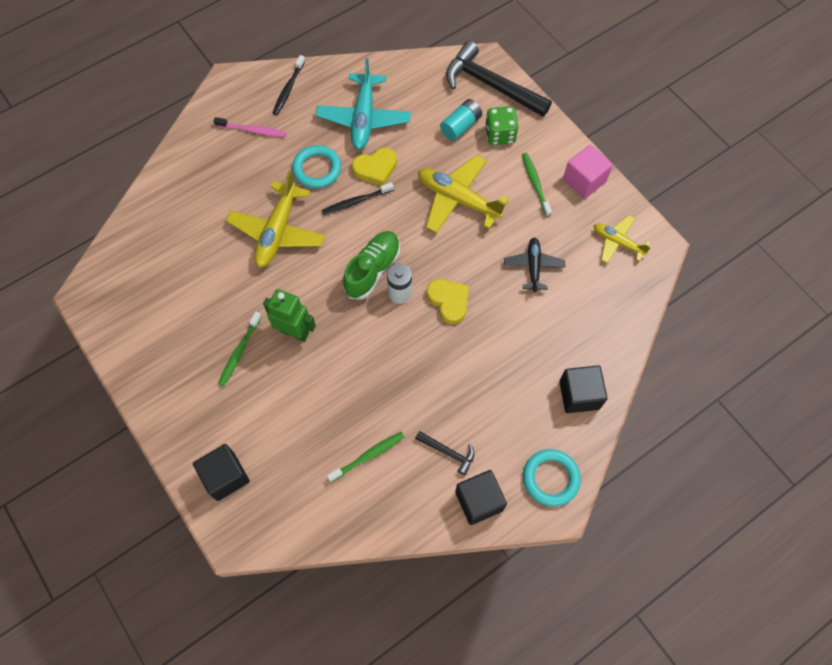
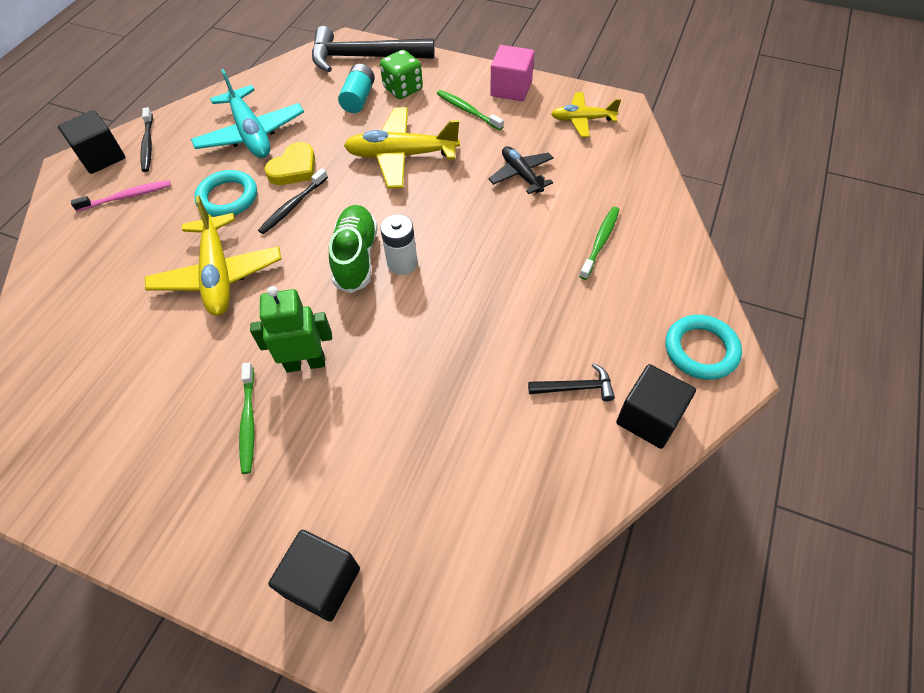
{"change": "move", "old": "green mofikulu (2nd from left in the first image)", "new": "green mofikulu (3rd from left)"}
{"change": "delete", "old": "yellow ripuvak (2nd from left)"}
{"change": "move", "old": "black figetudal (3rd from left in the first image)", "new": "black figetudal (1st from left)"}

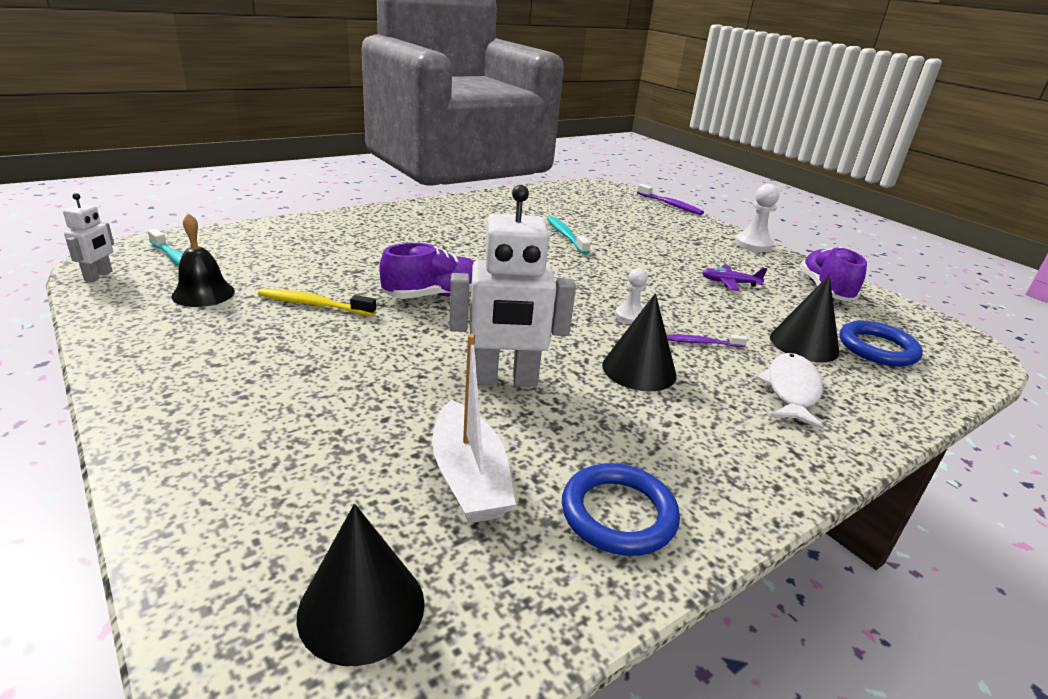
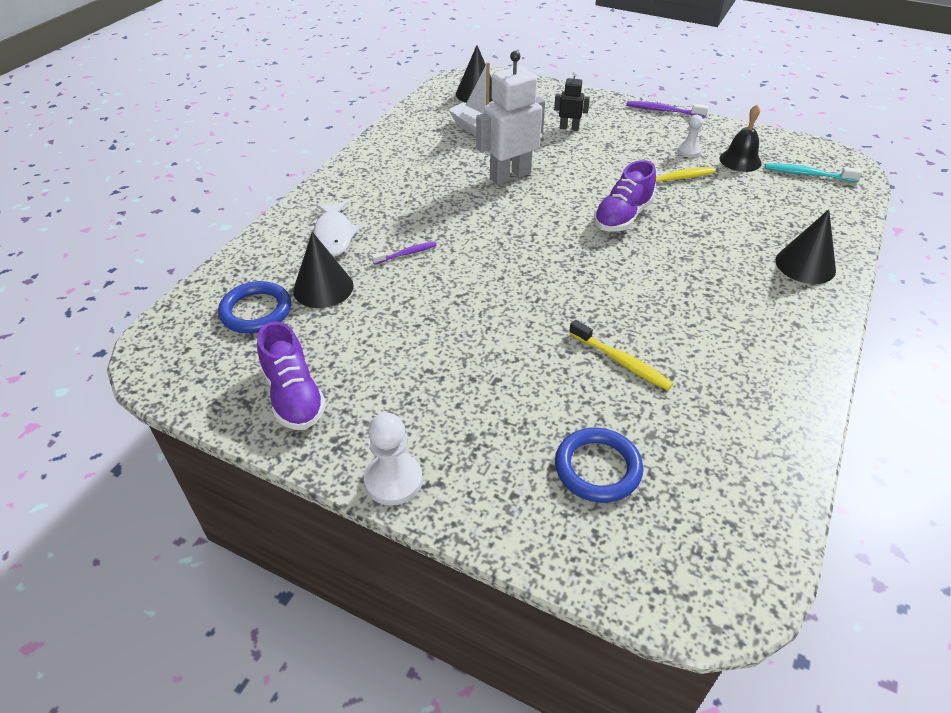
{"change": "delete", "old": "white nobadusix (1st from left)"}
{"change": "recolor", "old": "turquoise mofikulu (2nd from left)", "new": "yellow mofikulu (1st from left)"}
{"change": "move", "old": "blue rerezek (1st from left in the first image)", "new": "blue rerezek (2nd from left)"}
{"change": "move", "old": "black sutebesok (2nd from left in the first image)", "new": "black sutebesok (3rd from left)"}
{"change": "move", "old": "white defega (1st from left in the first image)", "new": "white defega (2nd from left)"}
{"change": "move", "old": "purple mofikulu (1st from left in the first image)", "new": "purple mofikulu (2nd from left)"}
{"change": "delete", "old": "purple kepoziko"}
{"change": "insert", "new": "black nobadusix"}

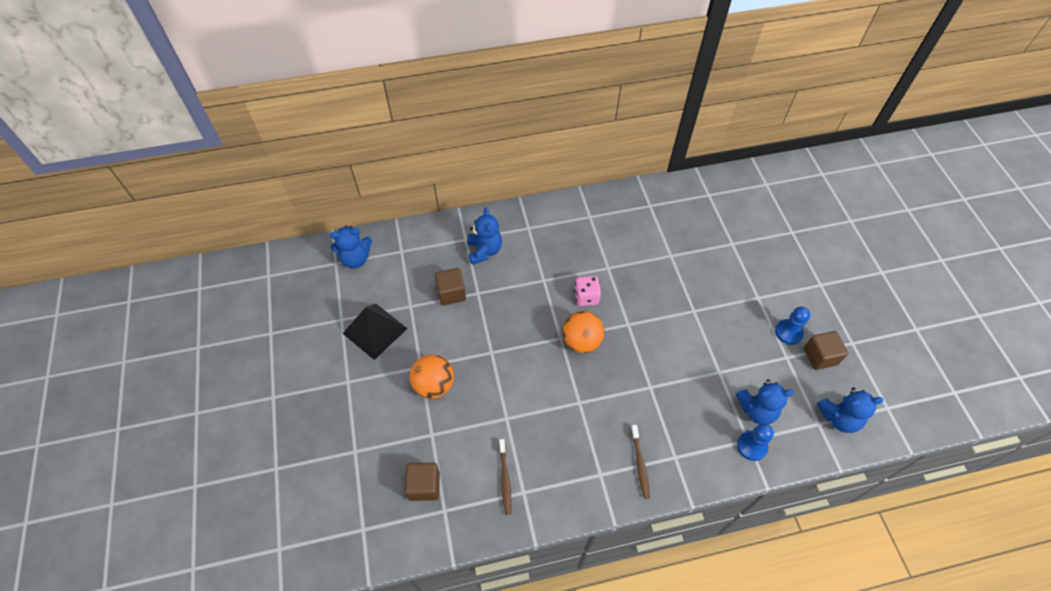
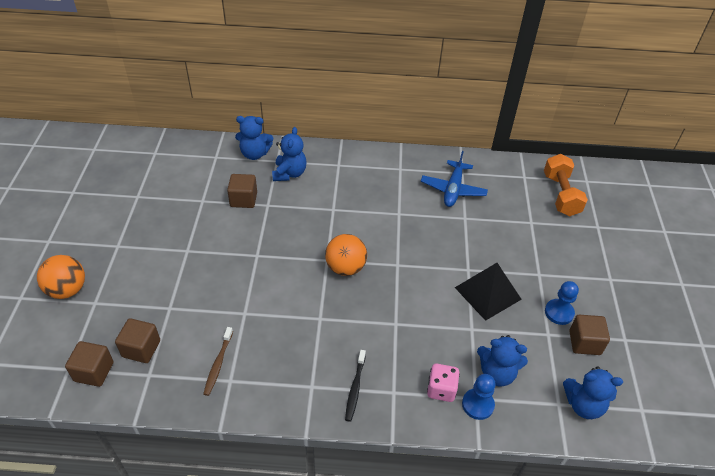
{"change": "move", "old": "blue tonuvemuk (1st from left)"}
{"change": "move", "old": "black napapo"}
{"change": "move", "old": "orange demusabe (1st from left)"}
{"change": "move", "old": "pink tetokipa"}
{"change": "recolor", "old": "brown mofikulu (2nd from left)", "new": "black mofikulu"}
{"change": "insert", "new": "brown figetudal (1st from left)"}
{"change": "insert", "new": "blue kepoziko"}
{"change": "insert", "new": "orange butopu"}

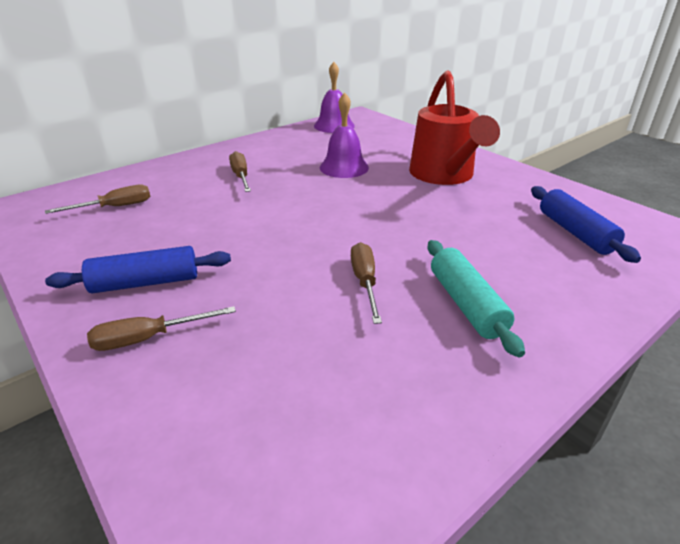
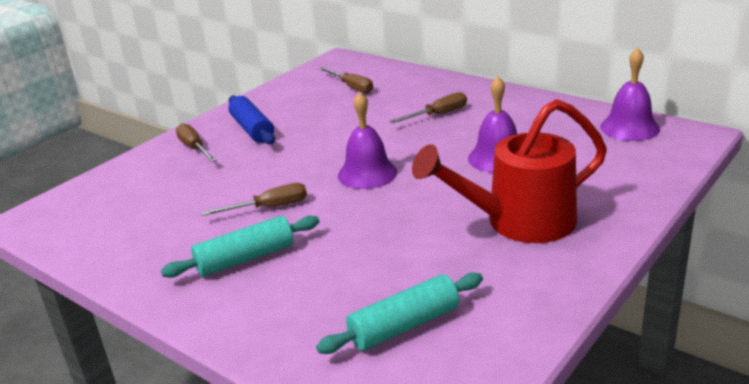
{"change": "recolor", "old": "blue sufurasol (2nd from left)", "new": "turquoise sufurasol (2nd from left)"}
{"change": "insert", "new": "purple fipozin (1st from left)"}

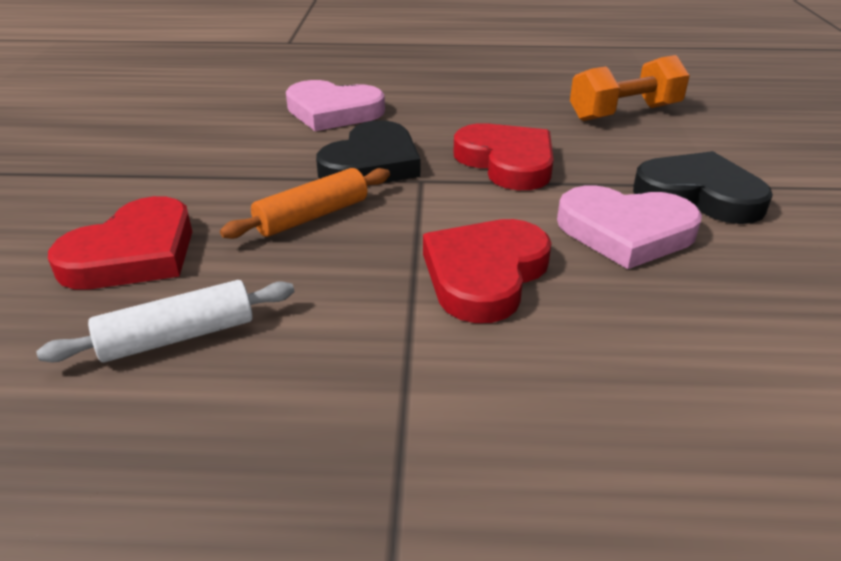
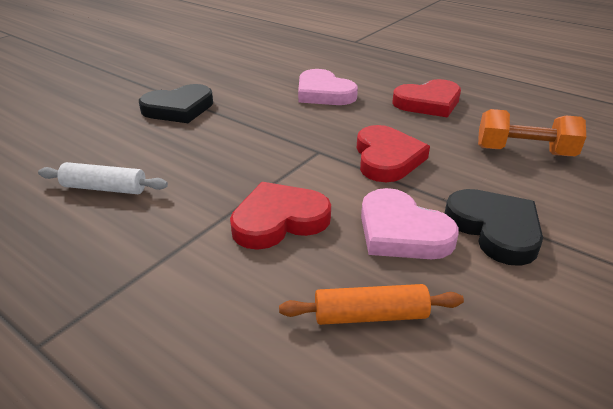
{"change": "move", "old": "red ripuvak (1st from left in the first image)", "new": "red ripuvak (3rd from left)"}
{"change": "move", "old": "orange sufurasol"}
{"change": "move", "old": "black ripuvak (1st from left)"}

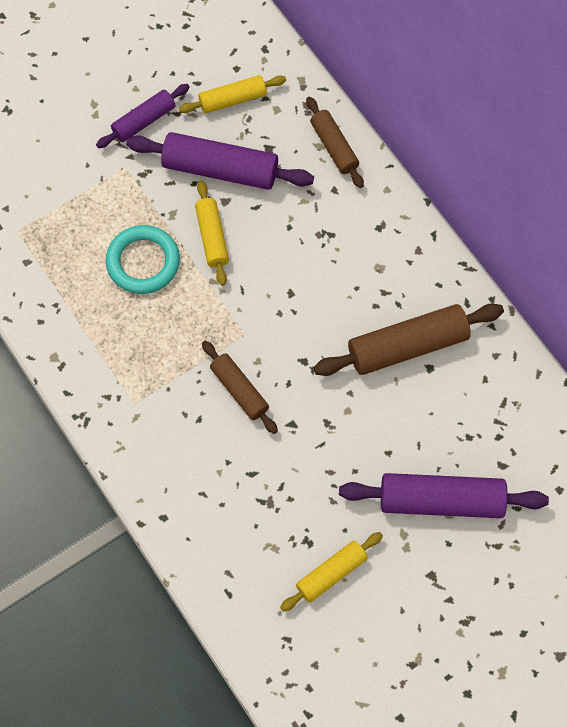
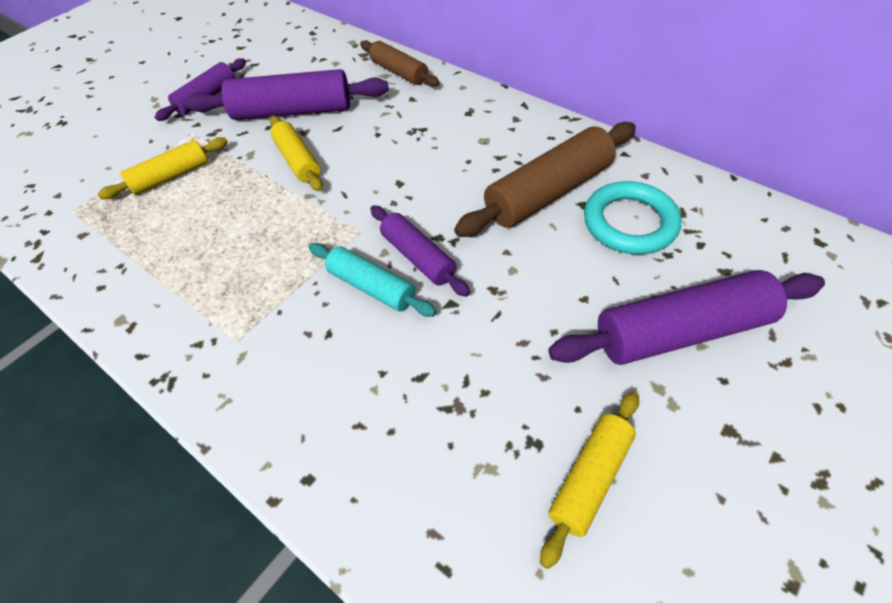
{"change": "move", "old": "turquoise rerezek"}
{"change": "move", "old": "yellow sufurasol (2nd from left in the first image)", "new": "yellow sufurasol (1st from left)"}
{"change": "recolor", "old": "brown sufurasol (1st from left)", "new": "turquoise sufurasol"}
{"change": "insert", "new": "purple sufurasol (3rd from left)"}

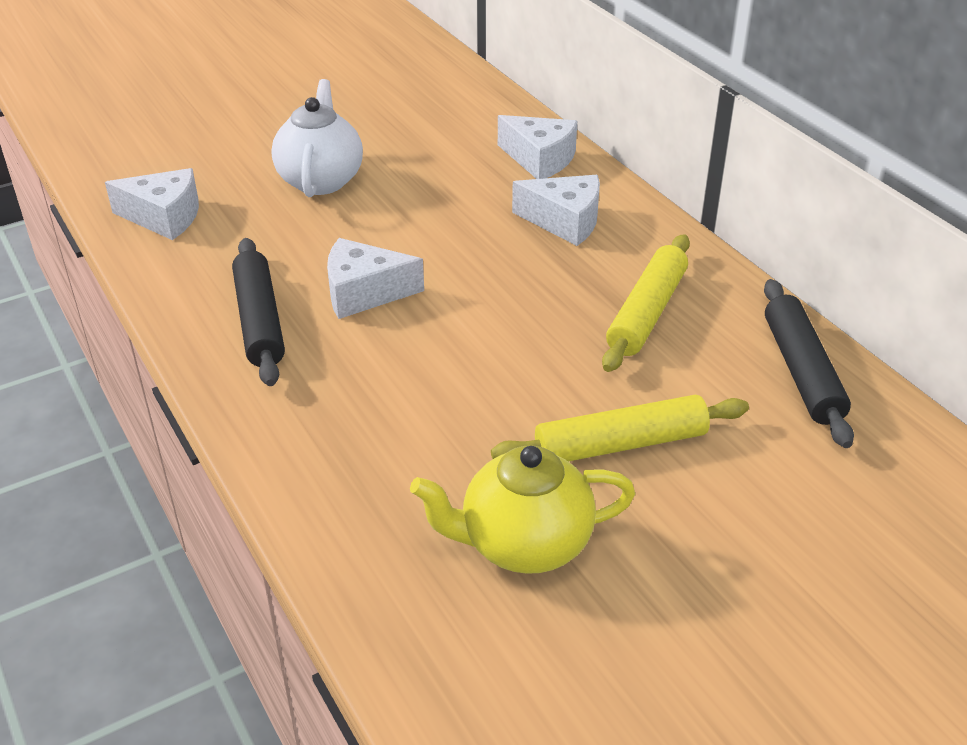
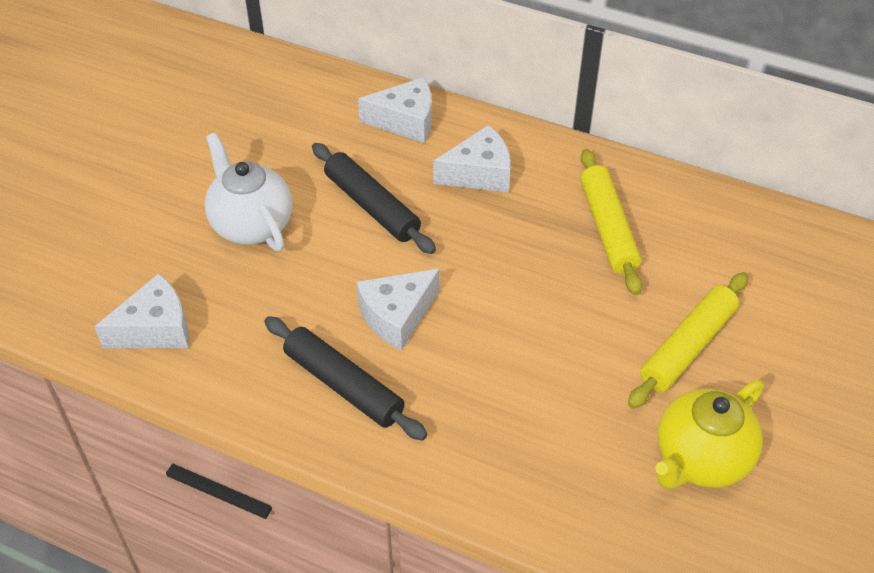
{"change": "move", "old": "black sufurasol (2nd from left)"}

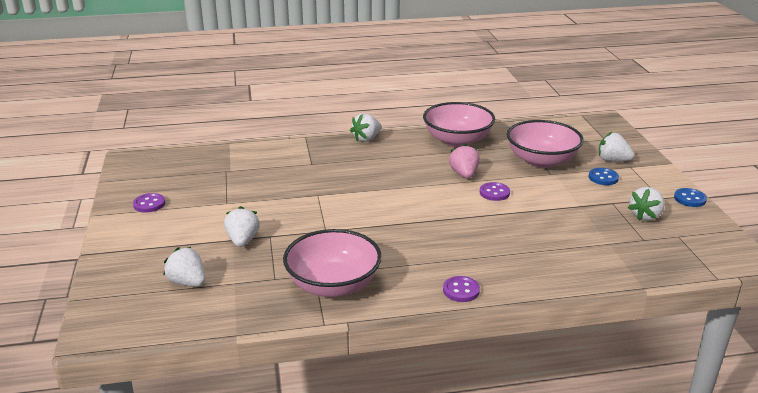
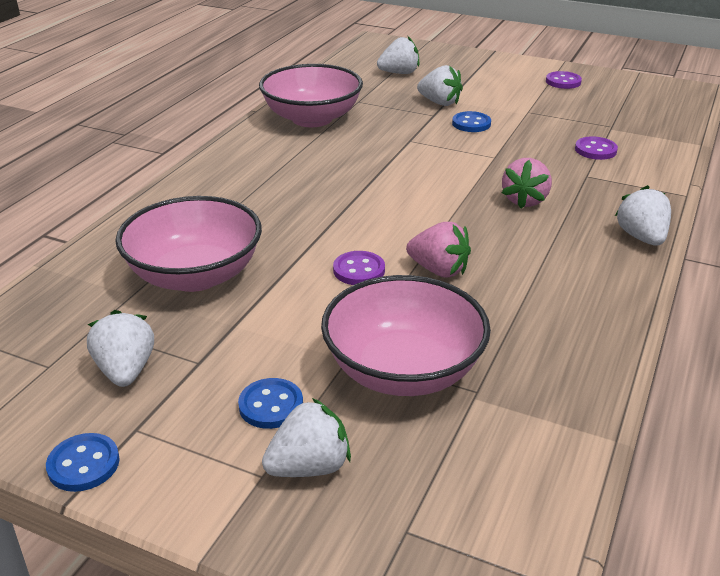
{"change": "move", "old": "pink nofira (2nd from left in the first image)", "new": "pink nofira (1st from left)"}
{"change": "move", "old": "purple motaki (2nd from left in the first image)", "new": "purple motaki (3rd from left)"}
{"change": "insert", "new": "blue motaki (3rd from left)"}
{"change": "insert", "new": "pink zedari (2nd from left)"}

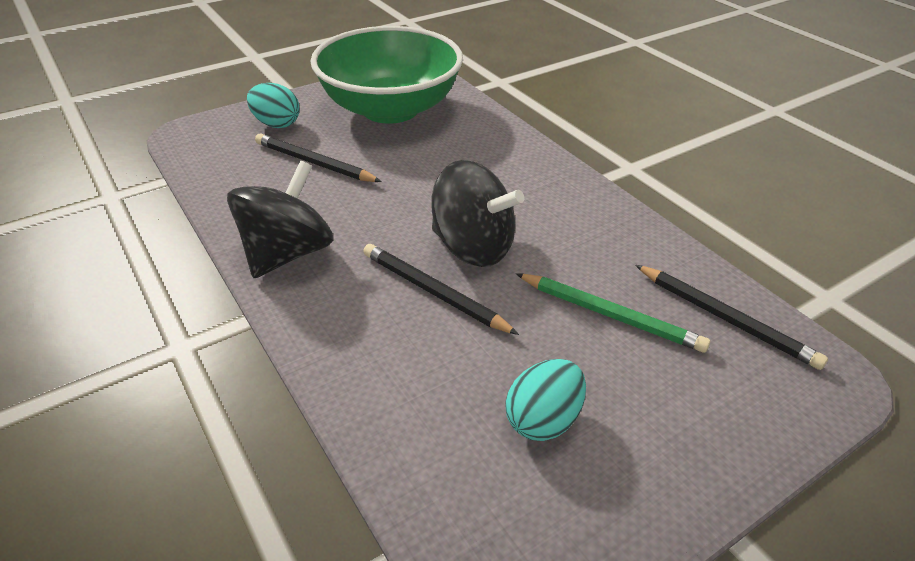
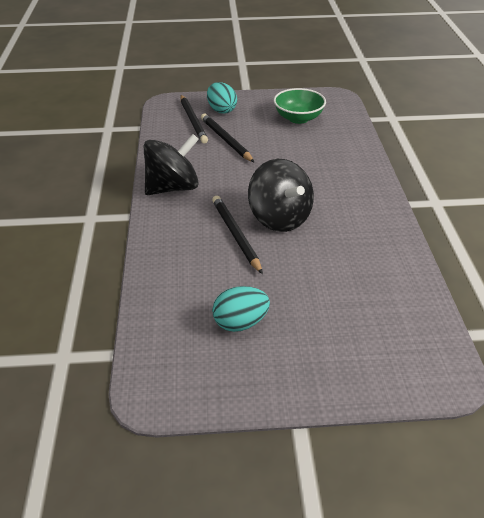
{"change": "resize", "old": "green nofira", "factor": 0.51}
{"change": "delete", "old": "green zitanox"}
{"change": "move", "old": "black zitanox (3rd from left in the first image)", "new": "black zitanox (1st from left)"}

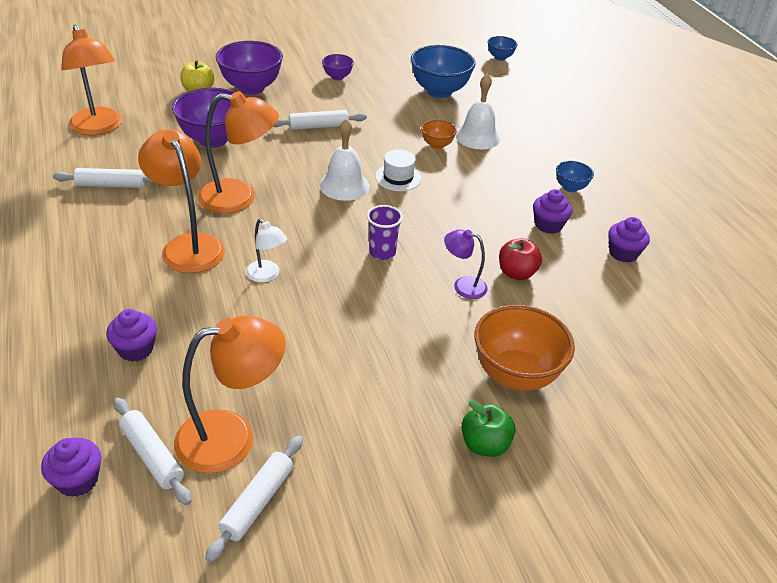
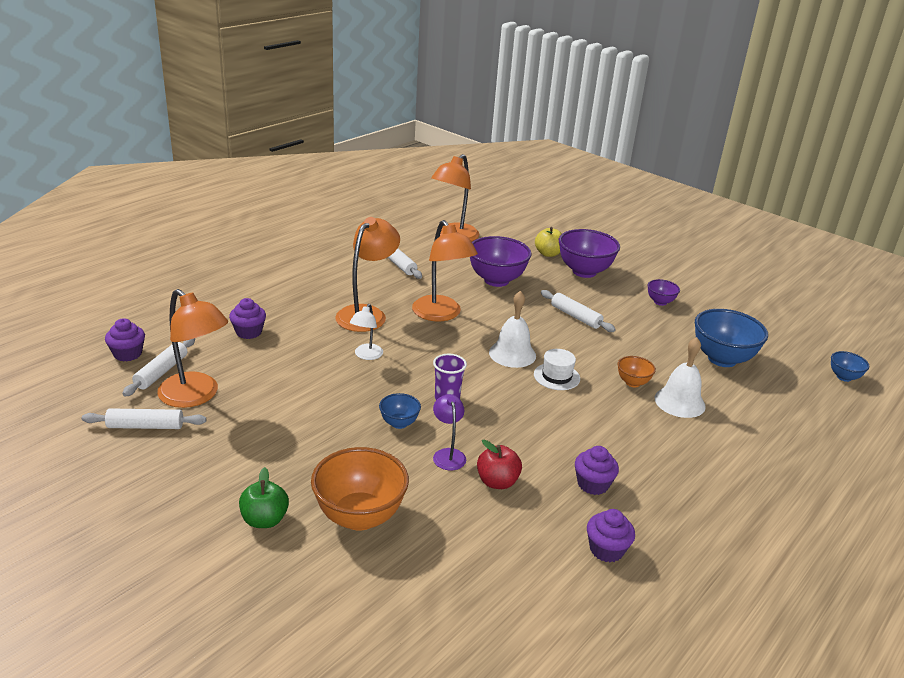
{"change": "move", "old": "blue nofira (3rd from left in the first image)", "new": "blue nofira (1st from left)"}

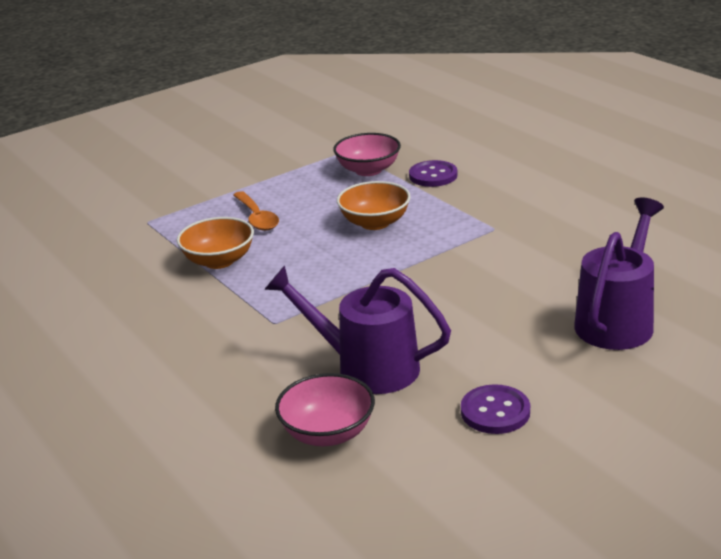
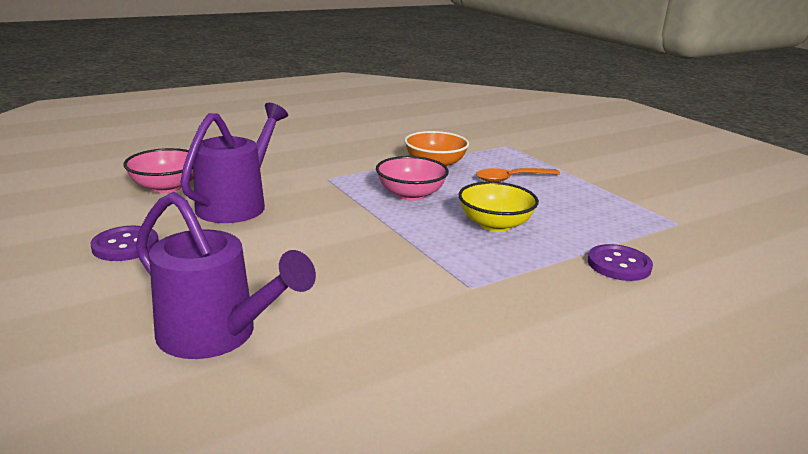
{"change": "move", "old": "pink nofira (2nd from left)"}
{"change": "recolor", "old": "orange nofira (2nd from left)", "new": "yellow nofira"}

